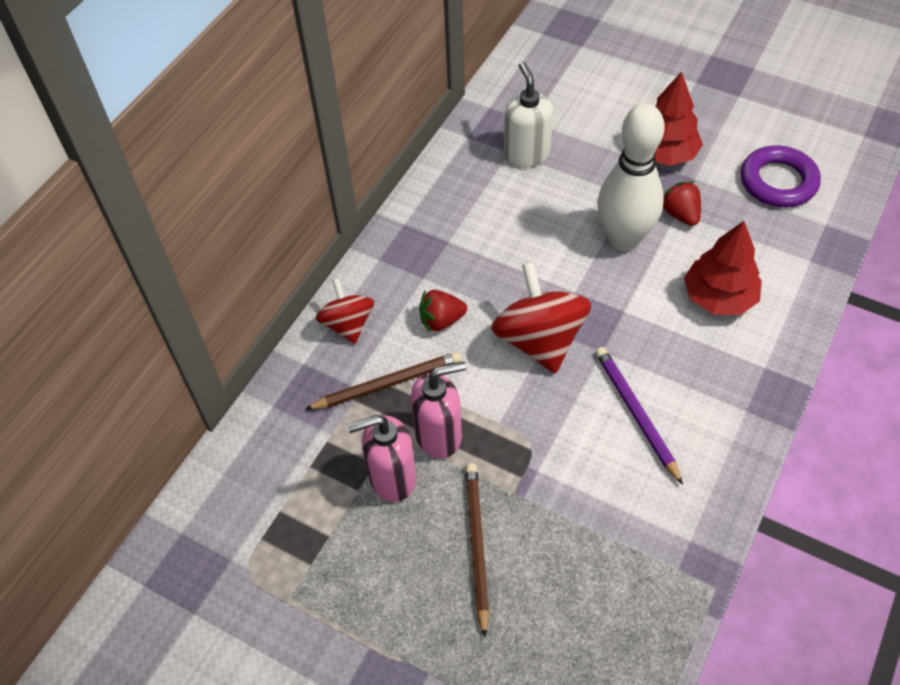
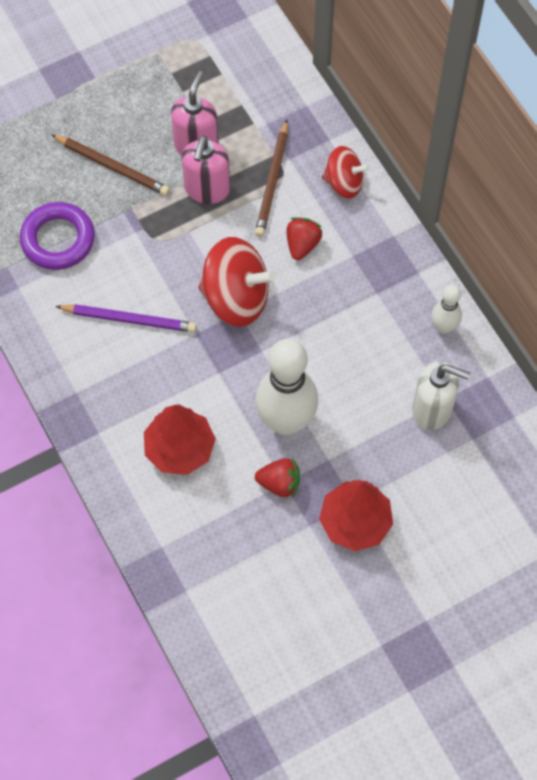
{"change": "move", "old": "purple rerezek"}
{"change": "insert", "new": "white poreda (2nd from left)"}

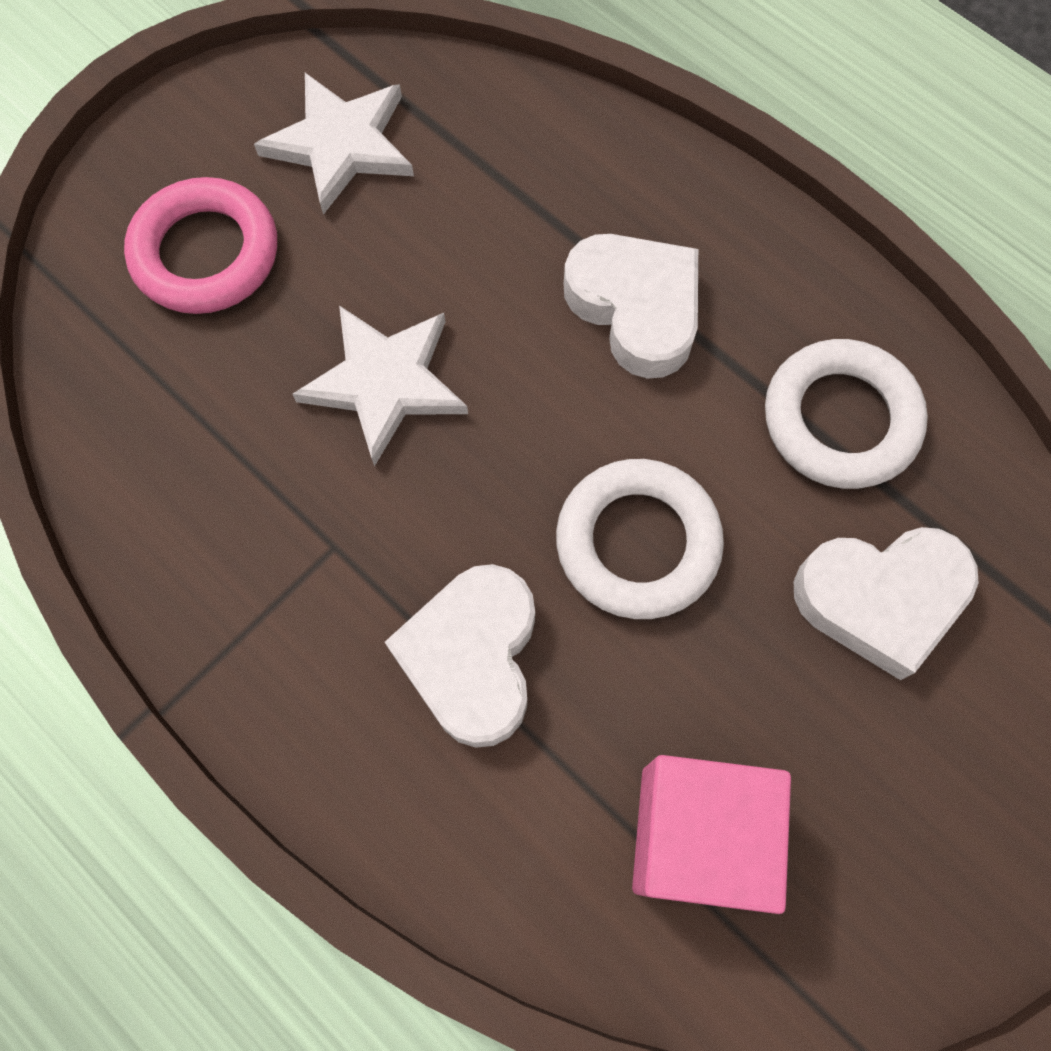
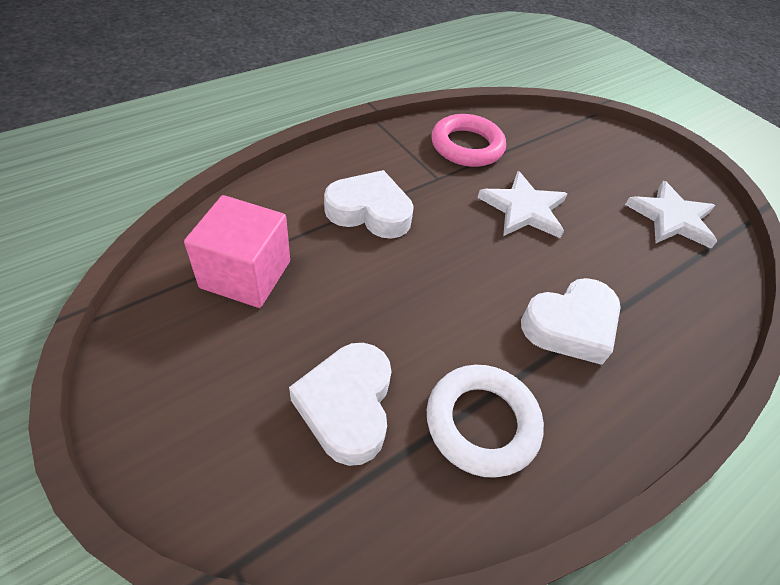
{"change": "move", "old": "pink rerezek"}
{"change": "delete", "old": "white rerezek (1st from left)"}

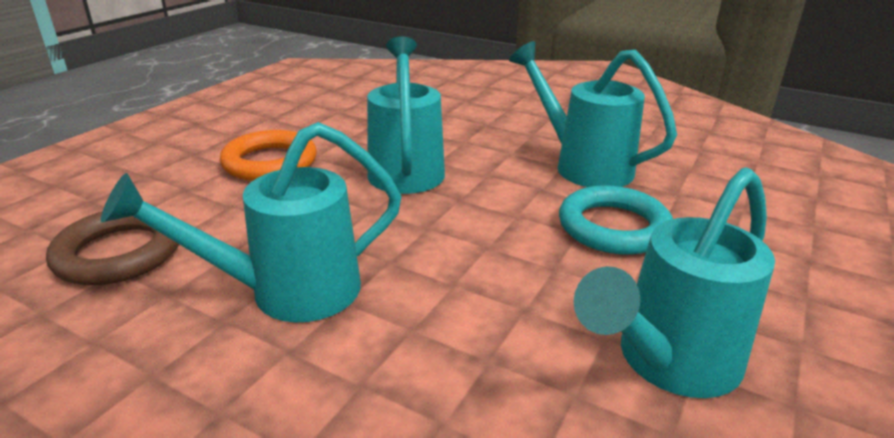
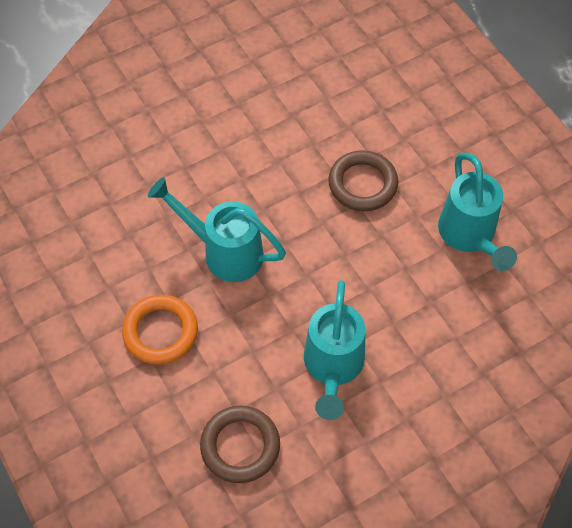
{"change": "delete", "old": "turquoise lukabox (3rd from left)"}
{"change": "recolor", "old": "turquoise rerezek", "new": "brown rerezek (2nd from left)"}

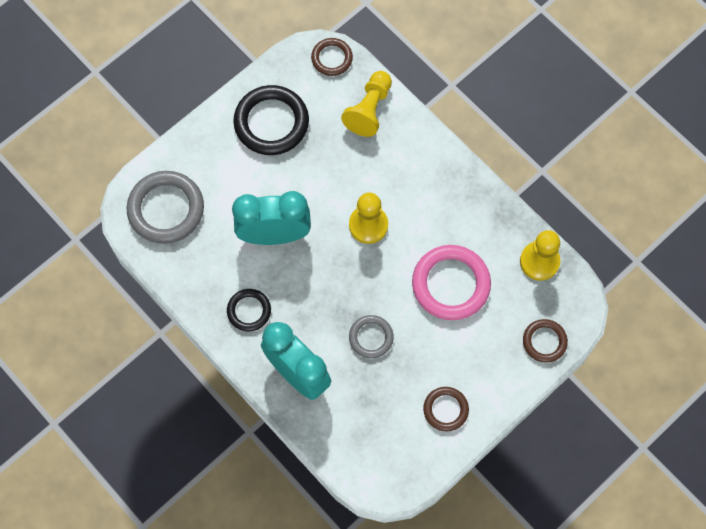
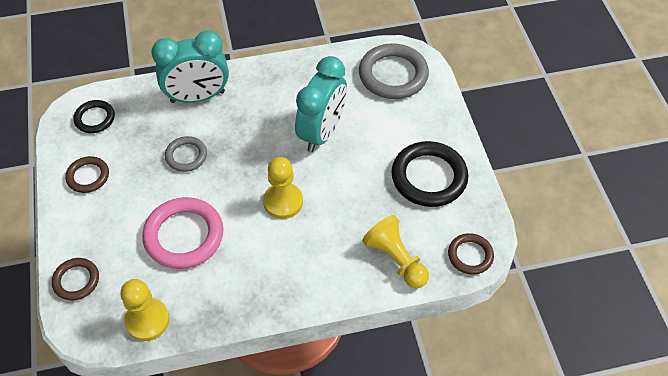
{"change": "move", "old": "black rerezek (1st from left)"}

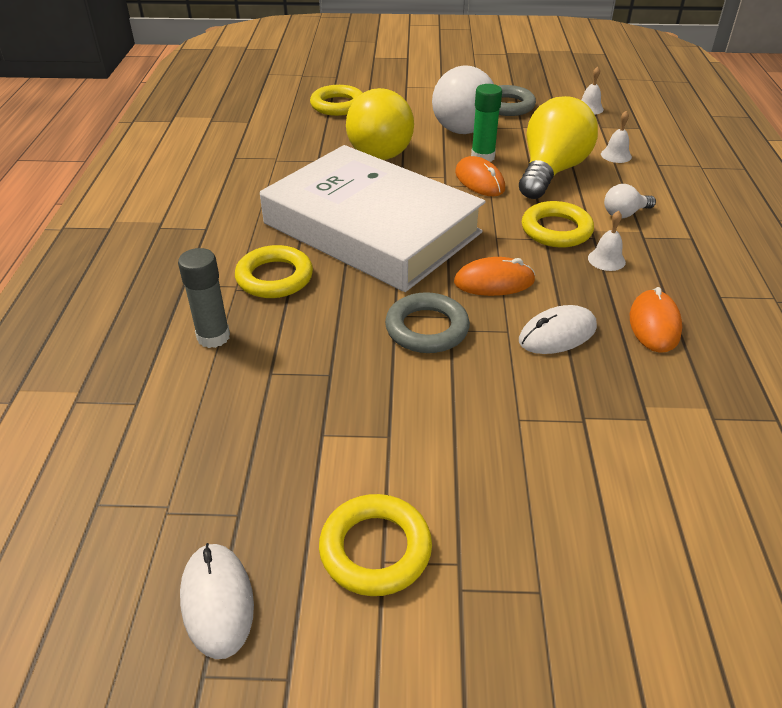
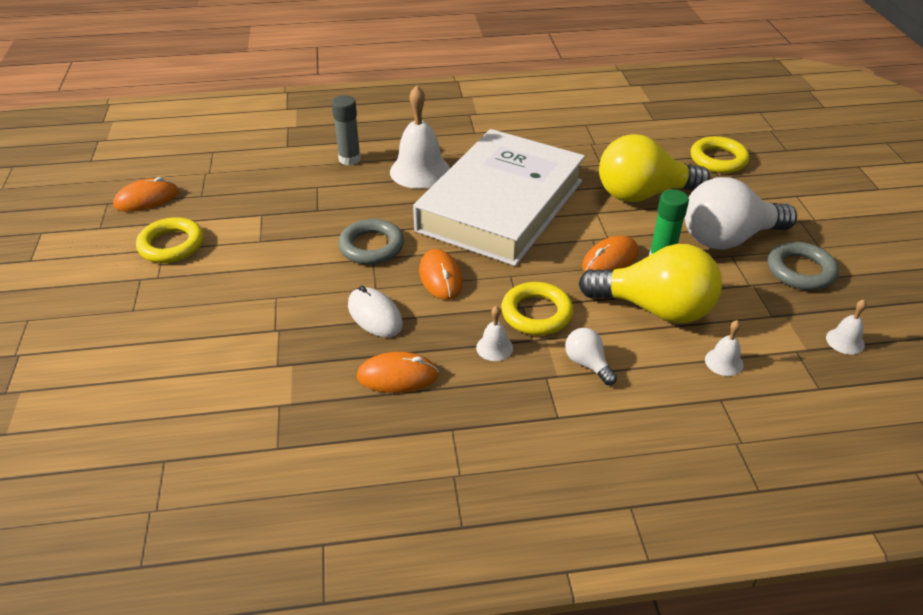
{"change": "recolor", "old": "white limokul (1st from left)", "new": "orange limokul (1st from left)"}
{"change": "replace", "old": "yellow rerezek (1st from left)", "new": "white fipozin (1st from left)"}

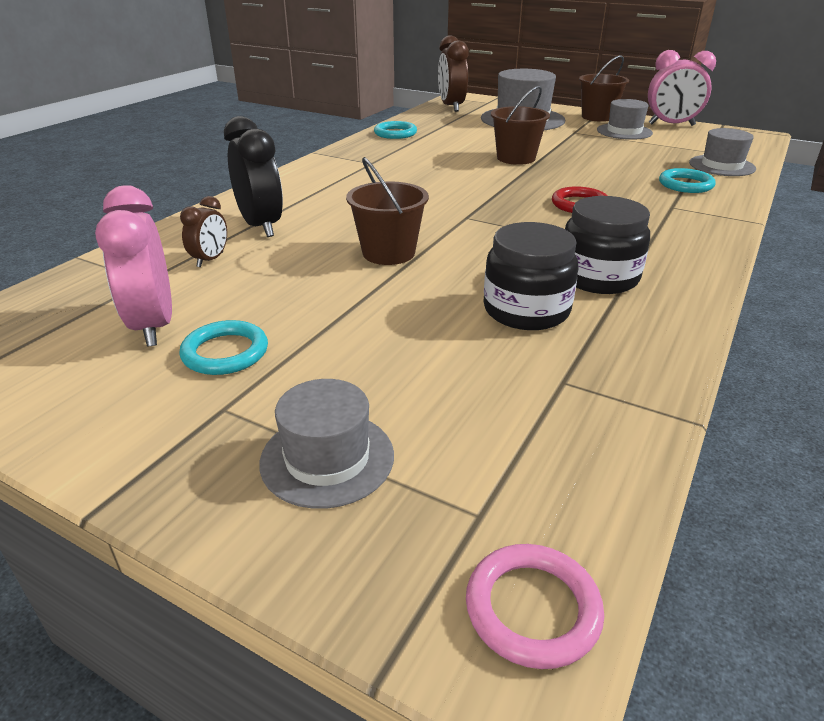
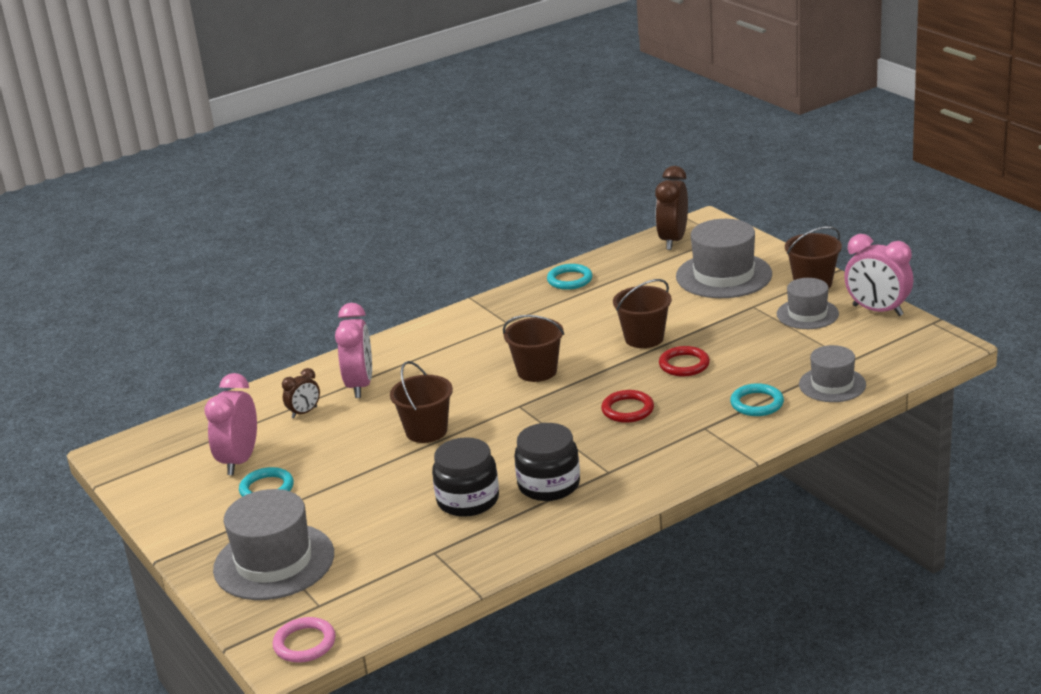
{"change": "recolor", "old": "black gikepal", "new": "pink gikepal (2nd from left)"}
{"change": "resize", "old": "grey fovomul (1st from left)", "factor": 1.64}
{"change": "insert", "new": "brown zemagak (2nd from left)"}
{"change": "insert", "new": "red rerezek (2nd from left)"}

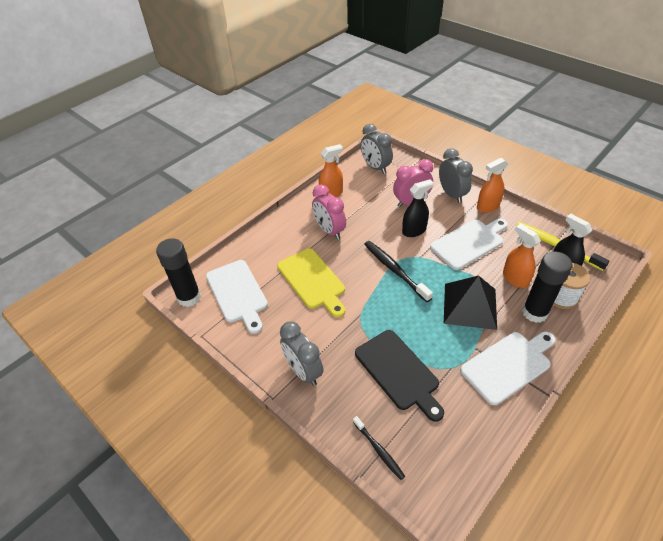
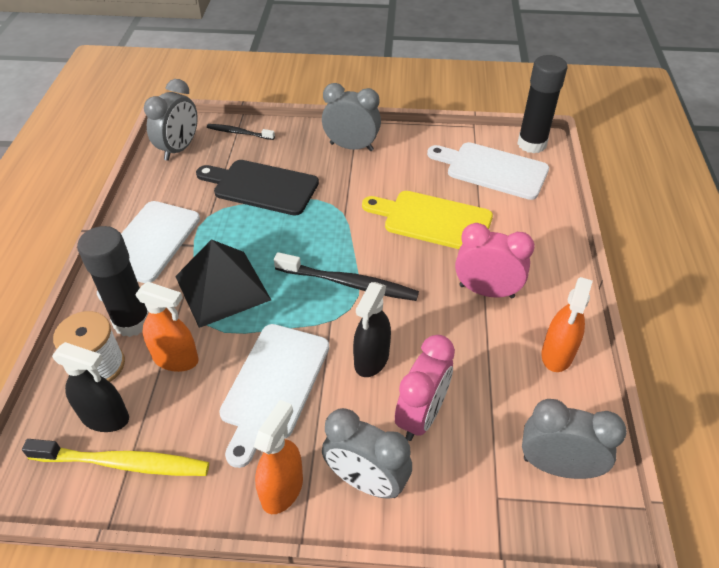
{"change": "insert", "new": "grey gikepal (1st from left)"}

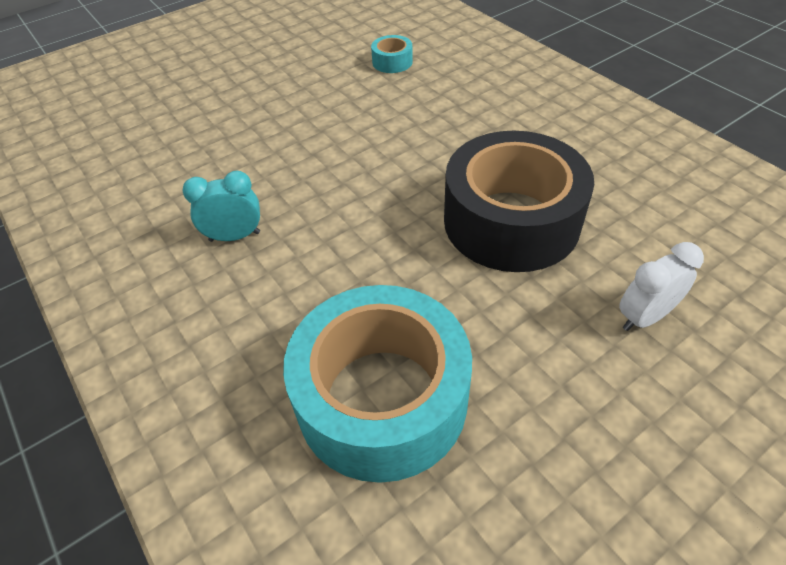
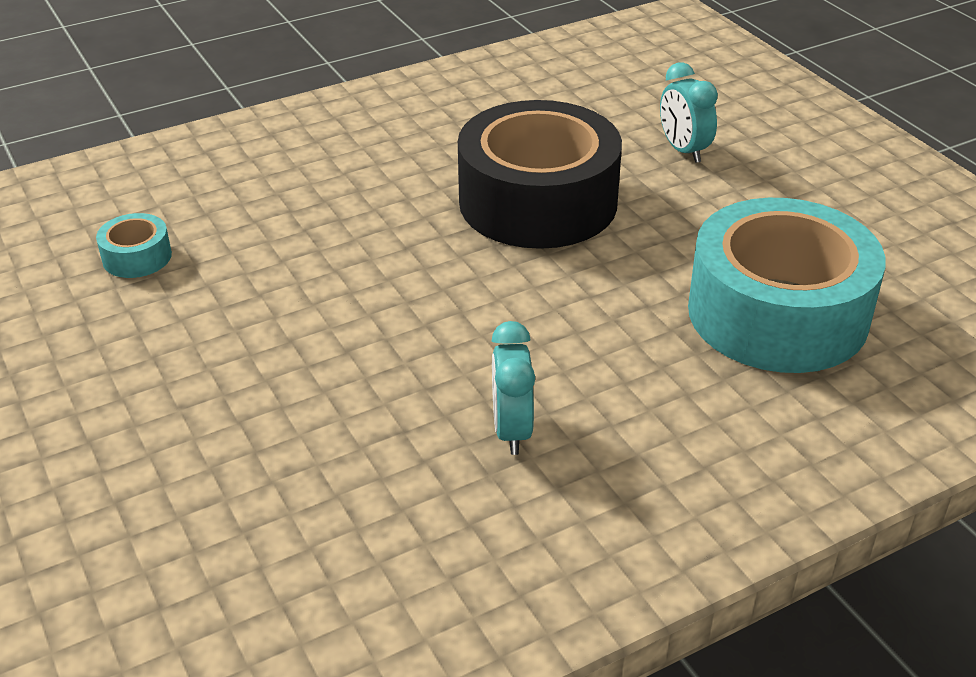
{"change": "recolor", "old": "white gikepal", "new": "turquoise gikepal (2nd from left)"}

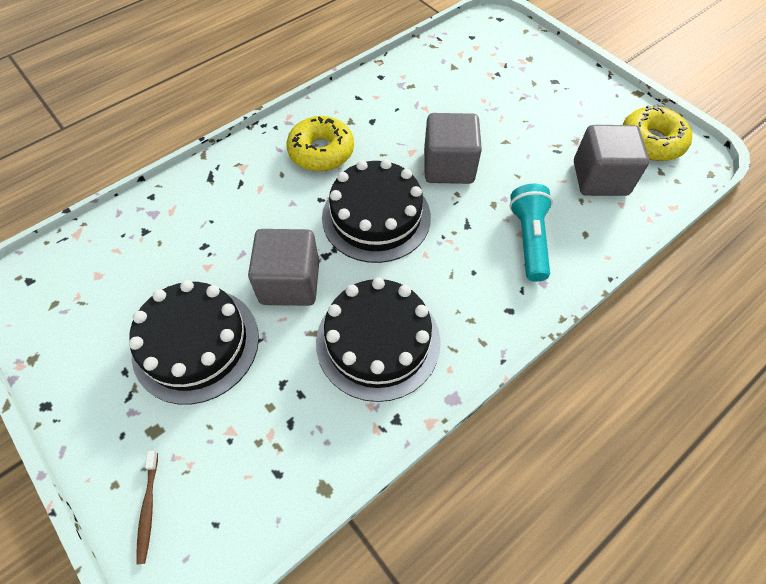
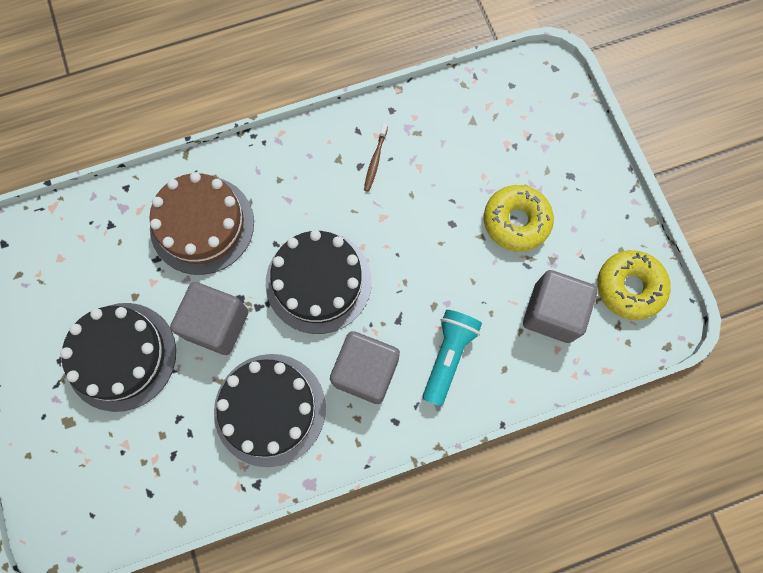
{"change": "move", "old": "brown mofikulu"}
{"change": "move", "old": "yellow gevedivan (1st from left)"}
{"change": "move", "old": "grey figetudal (2nd from left)"}
{"change": "insert", "new": "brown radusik"}

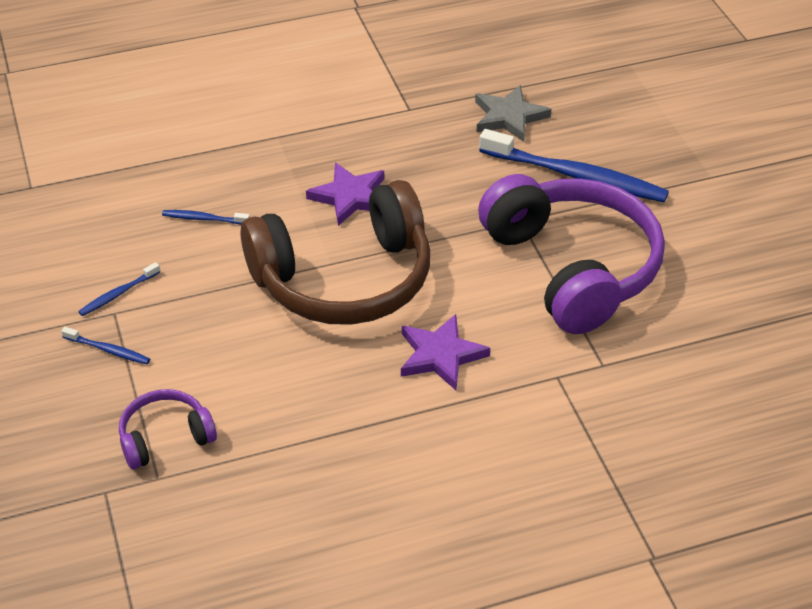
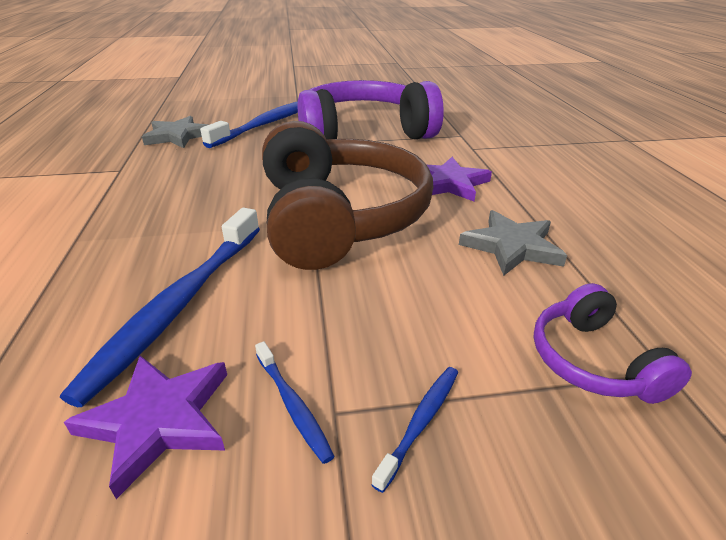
{"change": "resize", "old": "blue mofikulu (3rd from left in the first image)", "factor": 2.27}
{"change": "move", "old": "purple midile (1st from left)"}
{"change": "insert", "new": "grey midile (2nd from left)"}

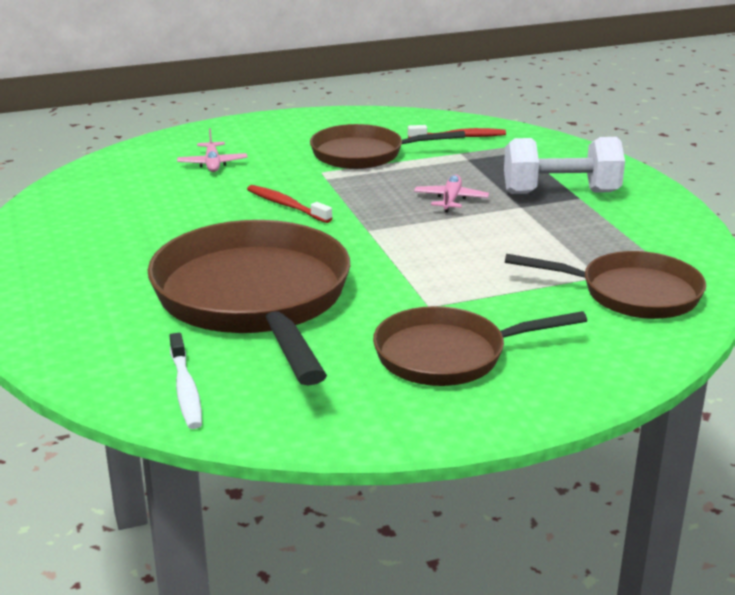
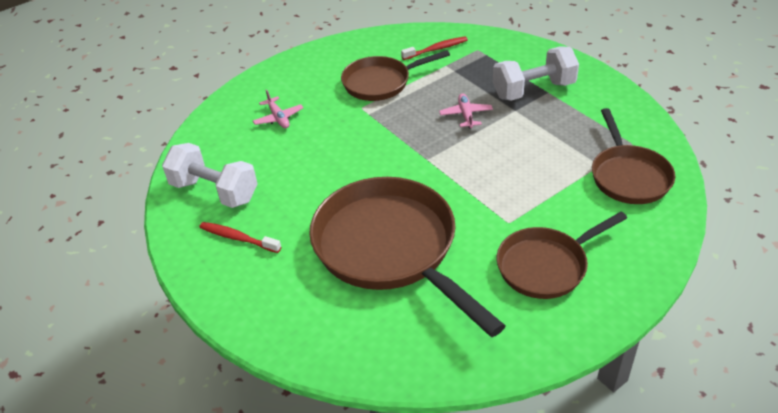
{"change": "delete", "old": "white mofikulu"}
{"change": "move", "old": "red mofikulu (1st from left)"}
{"change": "rotate", "old": "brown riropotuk (4th from left)", "degrees": 90}
{"change": "insert", "new": "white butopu (1st from left)"}

